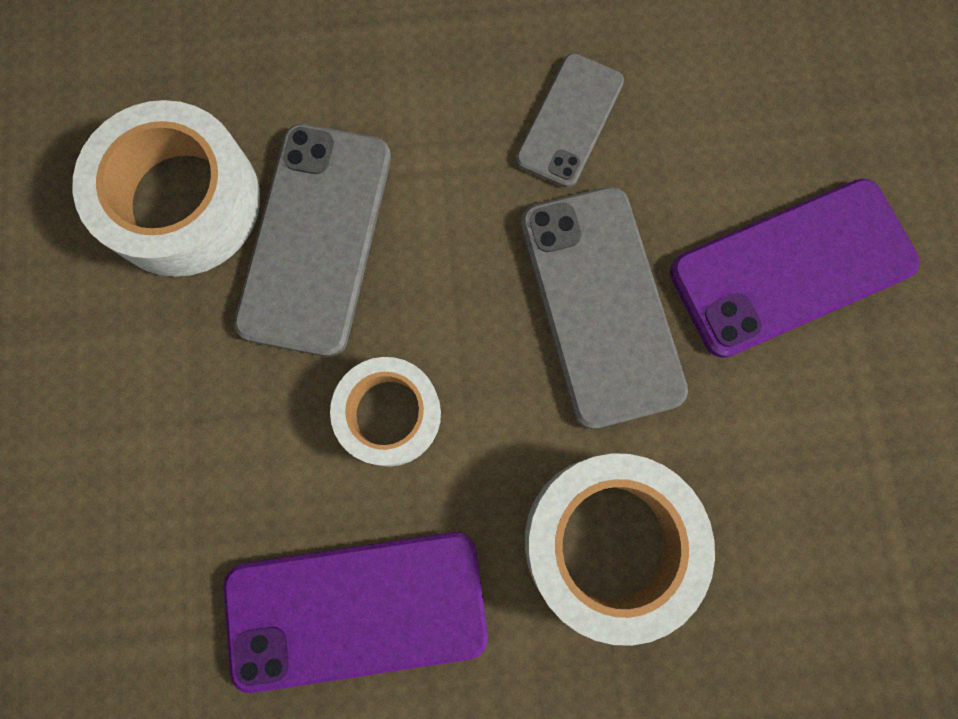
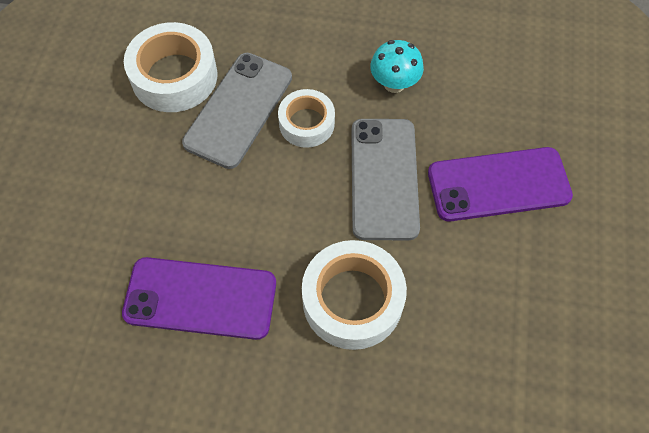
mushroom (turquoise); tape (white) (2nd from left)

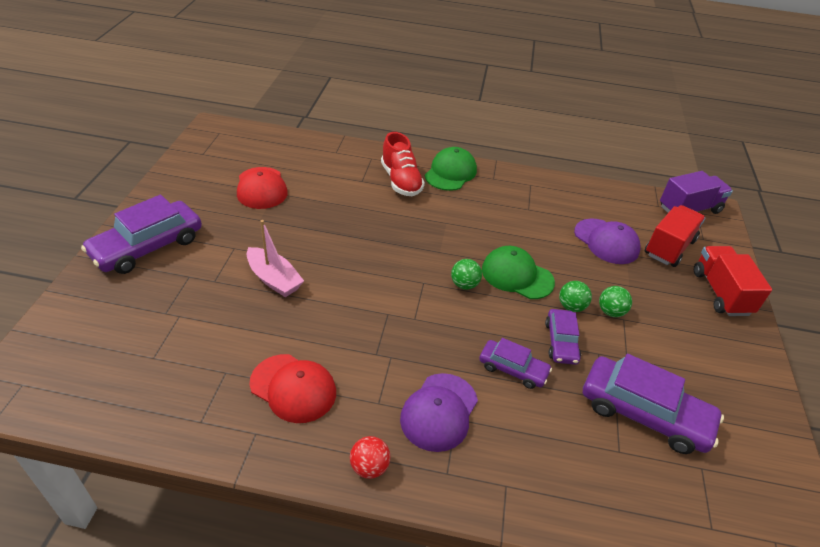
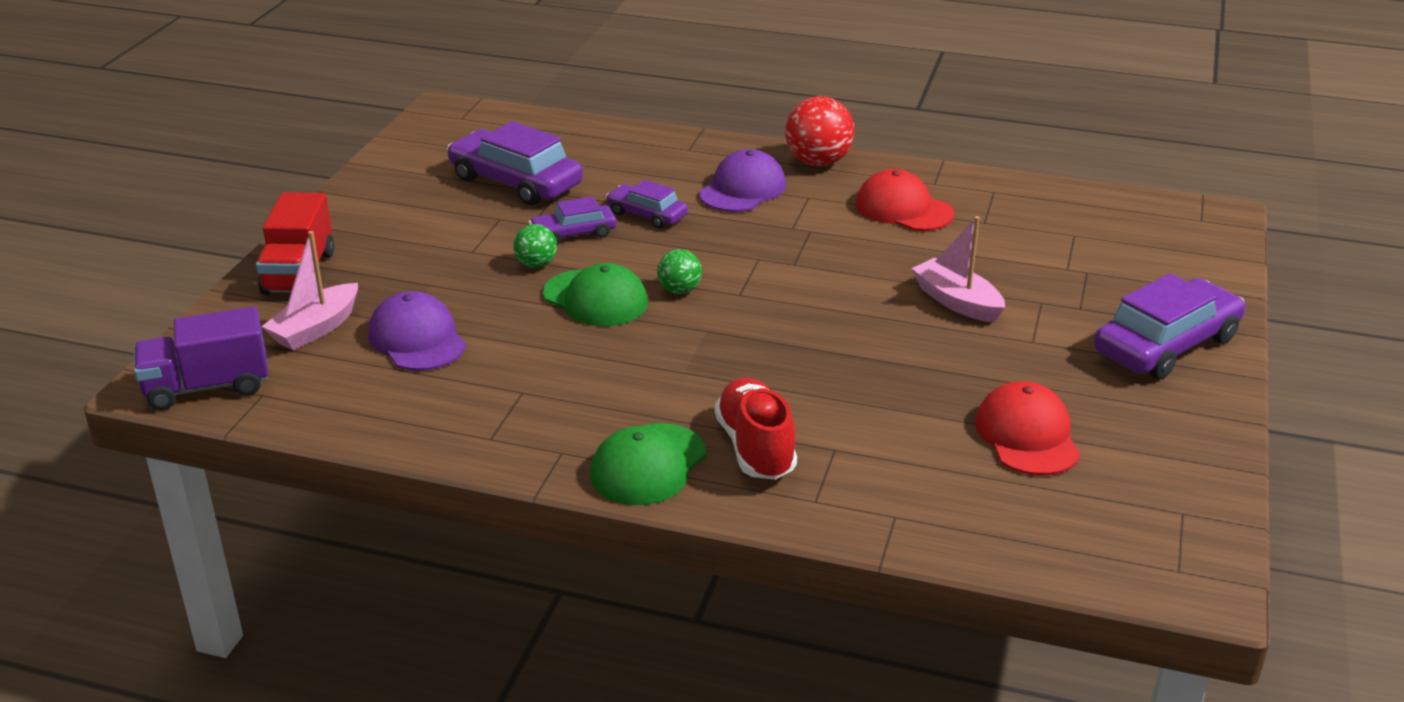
boat (pink) (1st from left); ball (green) (3rd from left in the first image); car (purple) (2nd from left); ball (red)

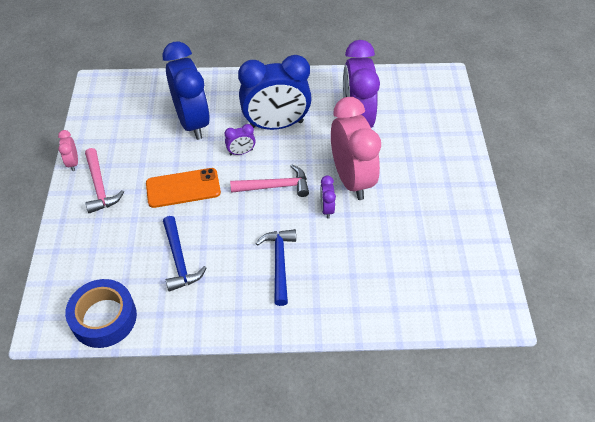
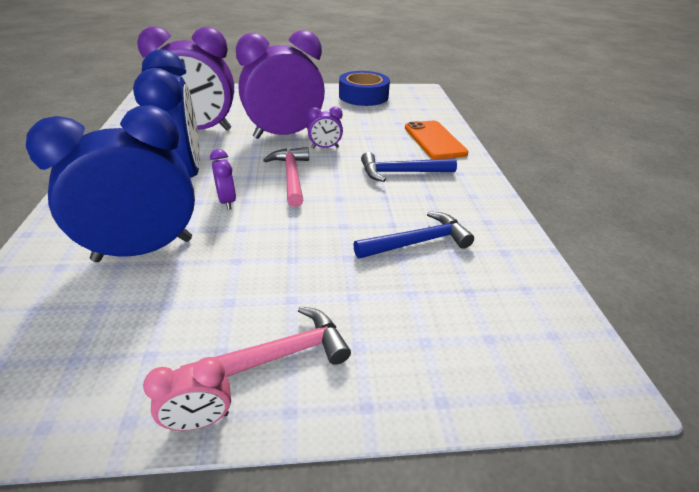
clock (purple) (3rd from left); phone (orange); tape (blue)

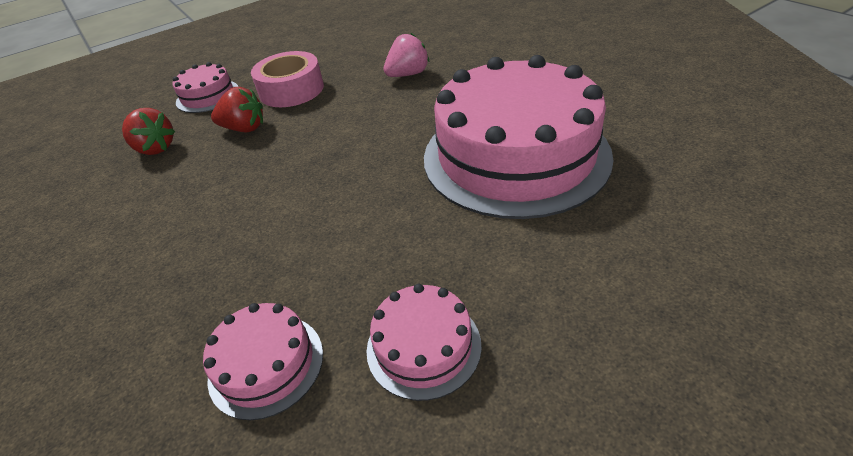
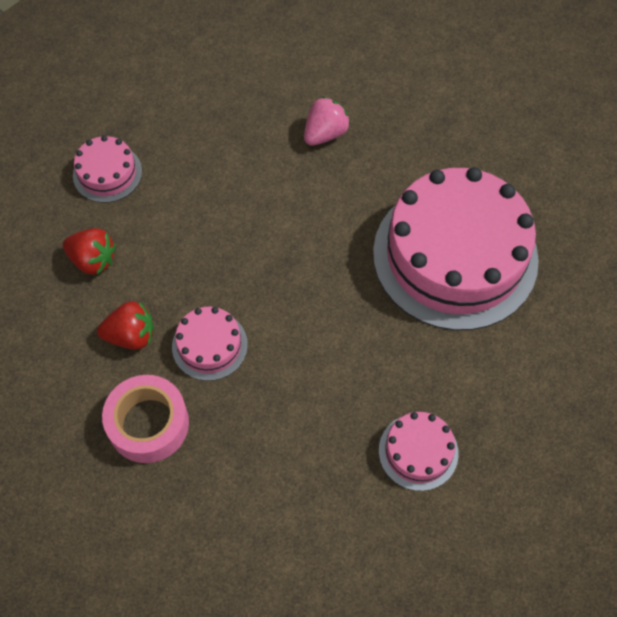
tape (pink); strawberry (red) (2nd from left); cake (pink) (2nd from left)

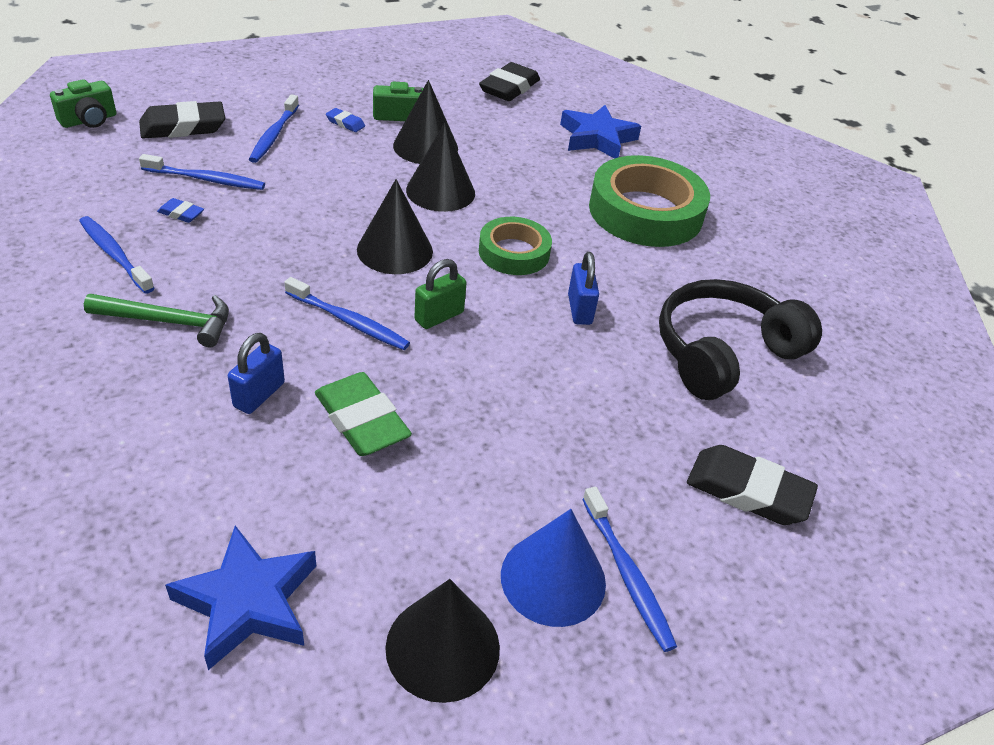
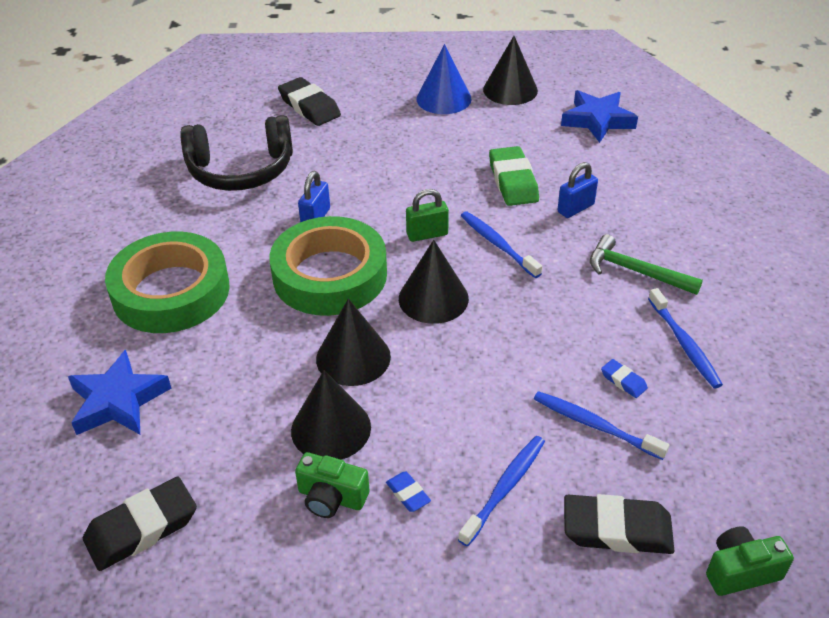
tape (green) (2nd from left); toothbrush (blue) (5th from left in the first image)

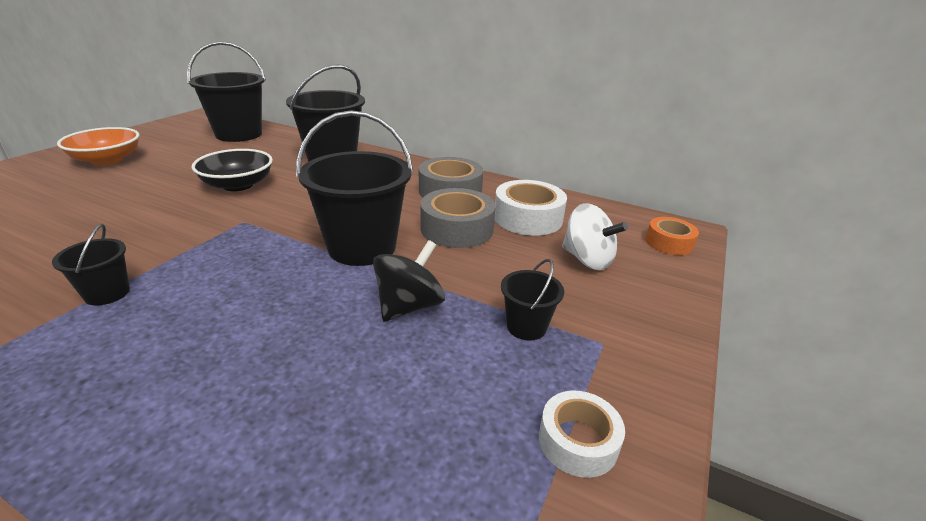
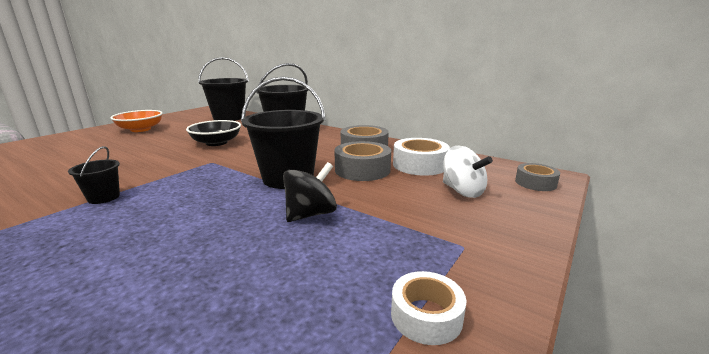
tape (grey) (3rd from left); bucket (black) (5th from left in the first image)

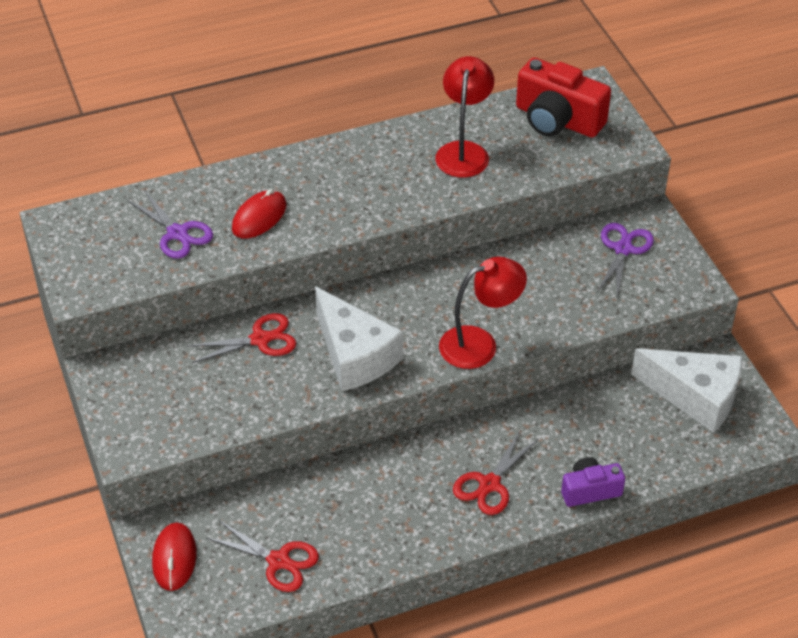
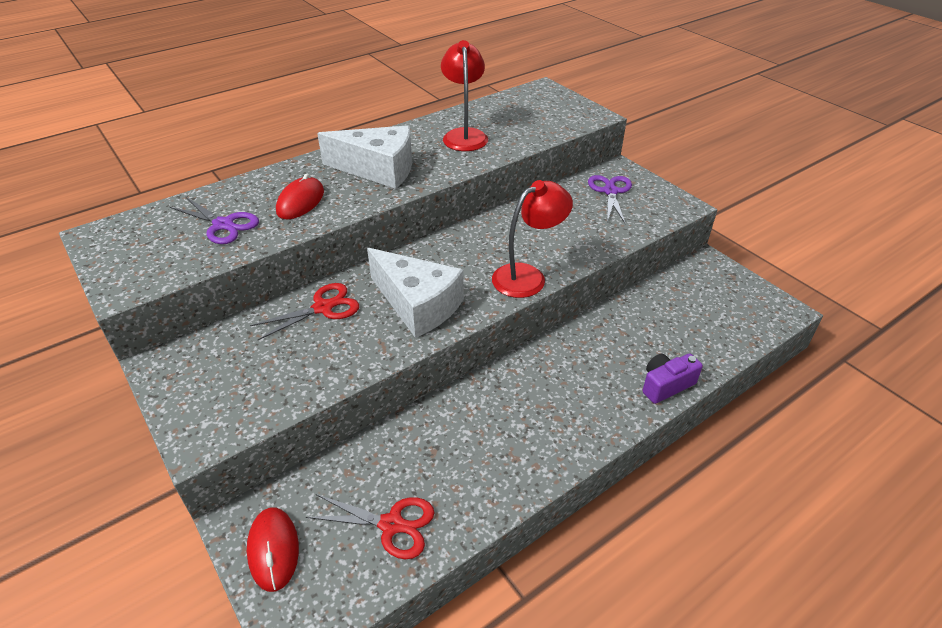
camera (red); cheese (white) (1st from left); scissors (red) (3rd from left in the first image)

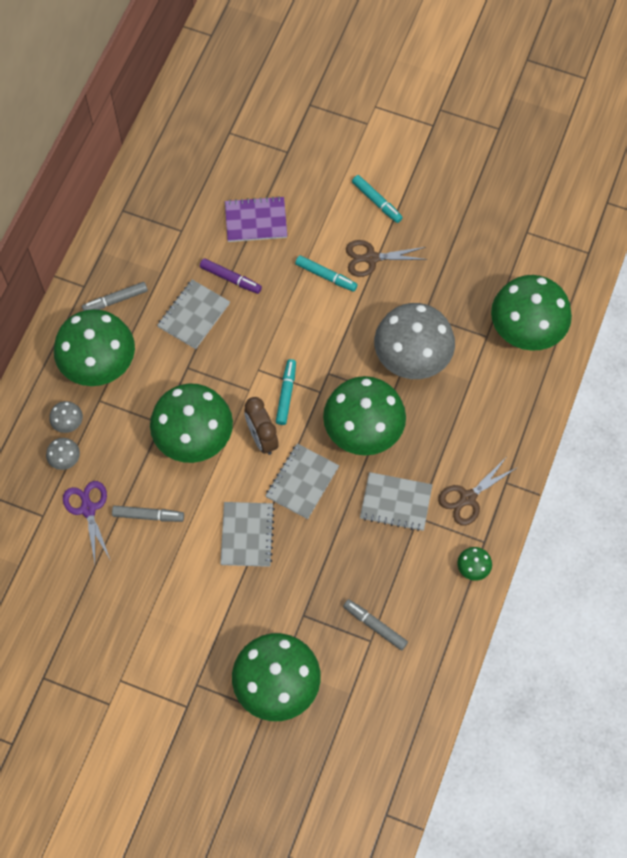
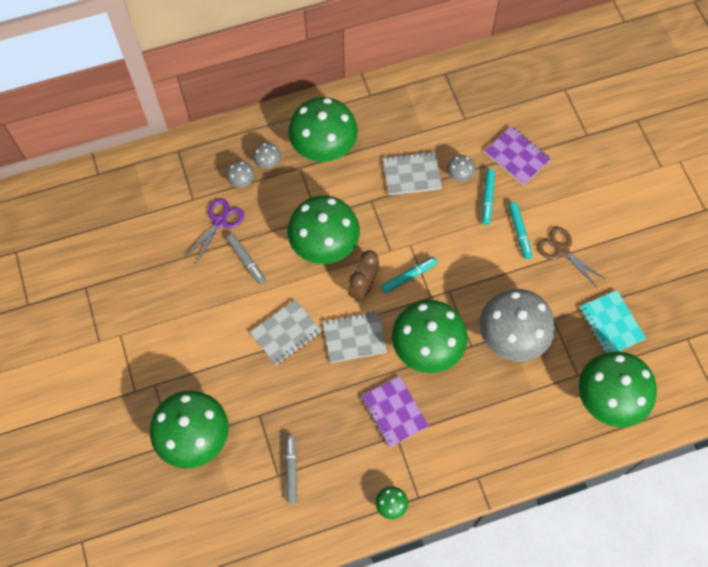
marker (turquoise) (2nd from left); mushroom (grey) (3rd from left); marker (grey) (1st from left in the first image); scissors (brown) (2nd from left in the first image); notebook (purple) (1st from left); notebook (turquoise)

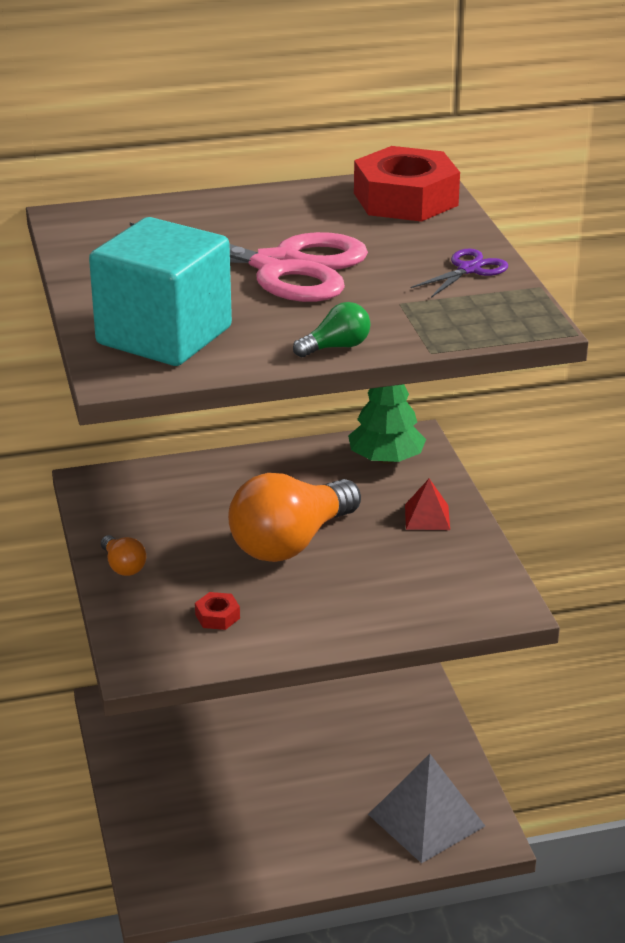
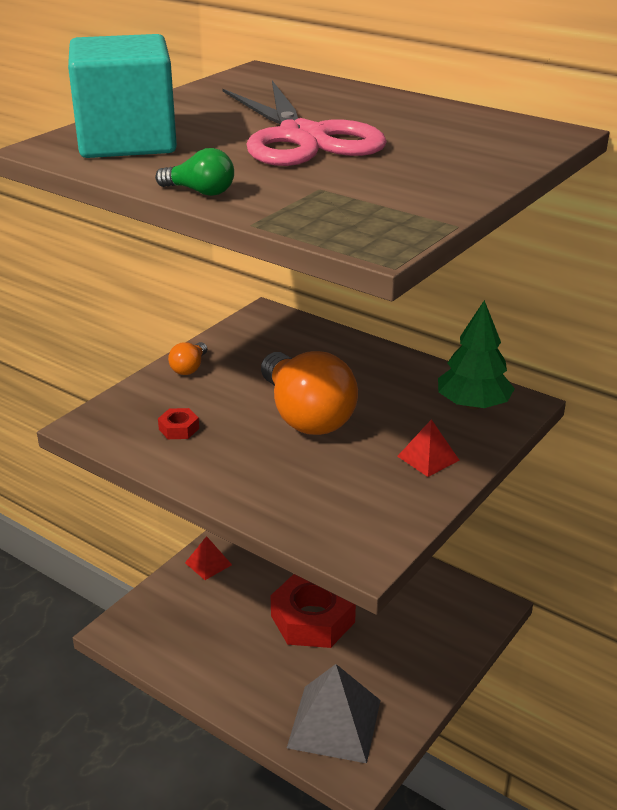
nut (red) (2nd from left); scissors (purple); light bulb (orange) (2nd from left); pyramid (red) (1st from left)

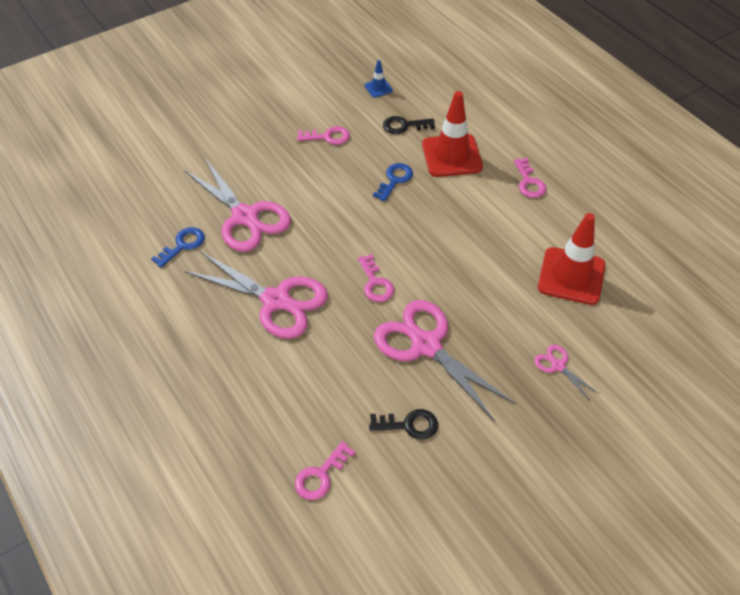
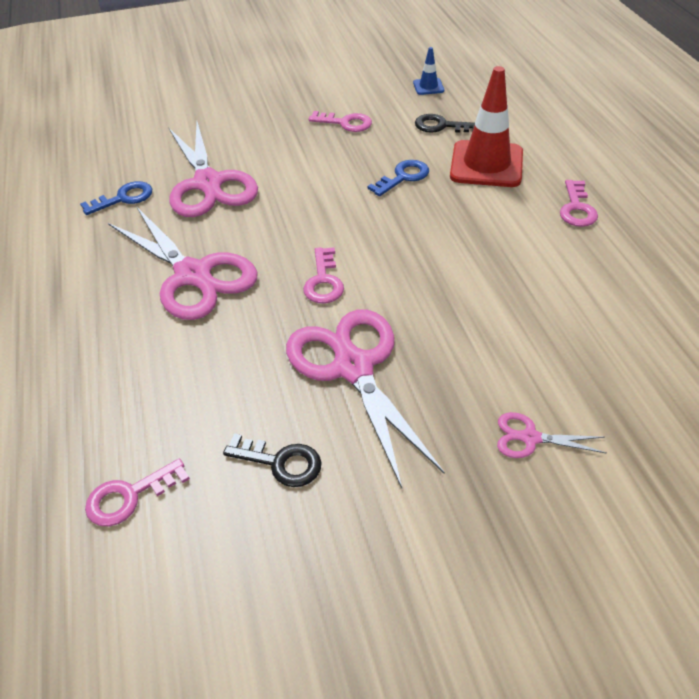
traffic cone (red) (2nd from left in the first image); scissors (pink) (4th from left)

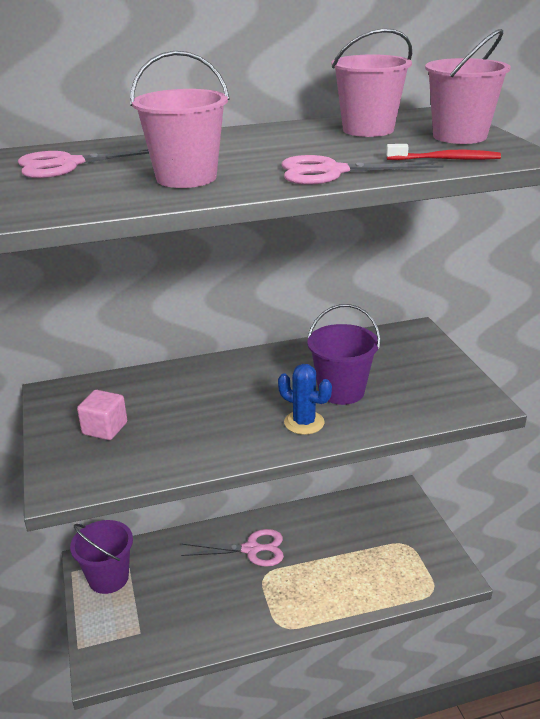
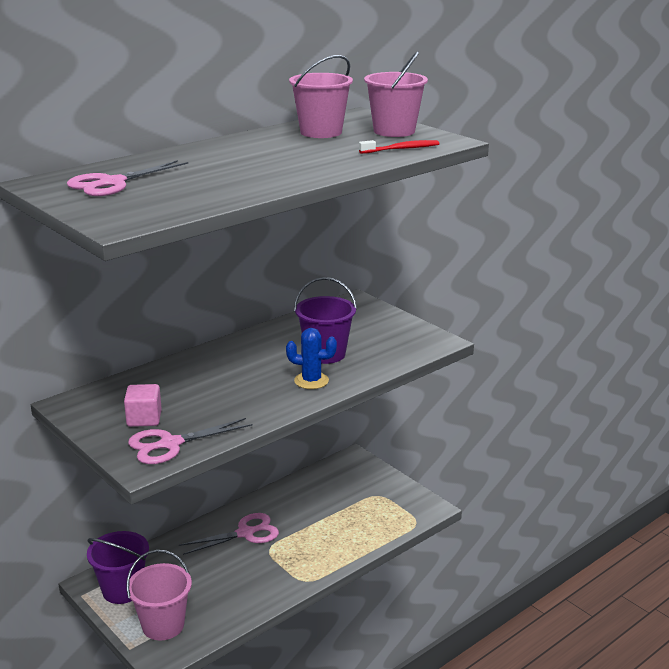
bucket (pink) (1st from left); scissors (pink) (2nd from left)

